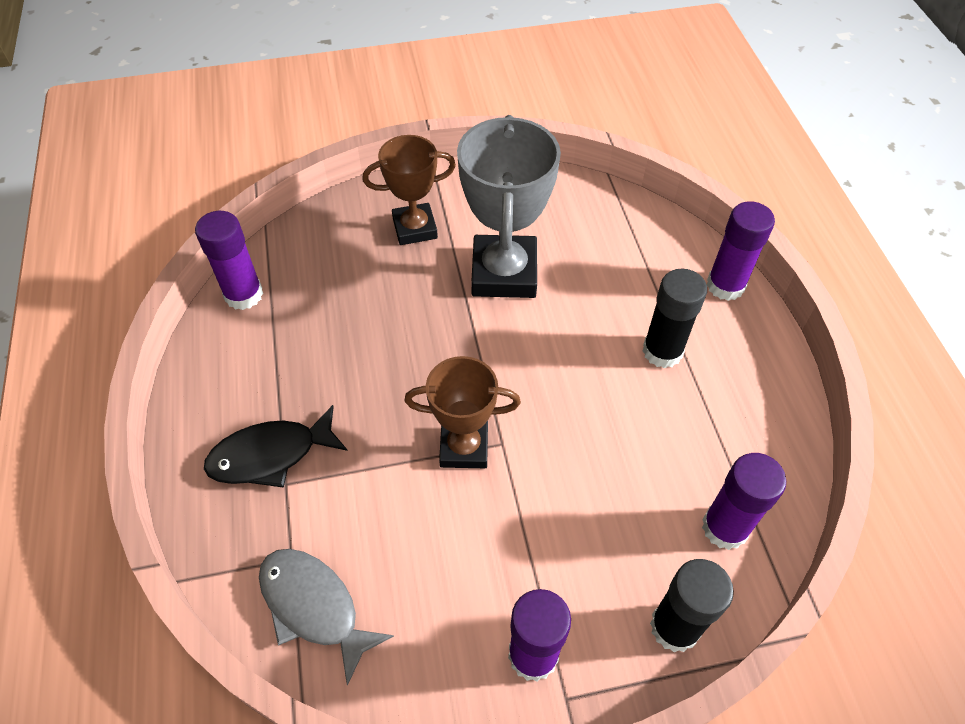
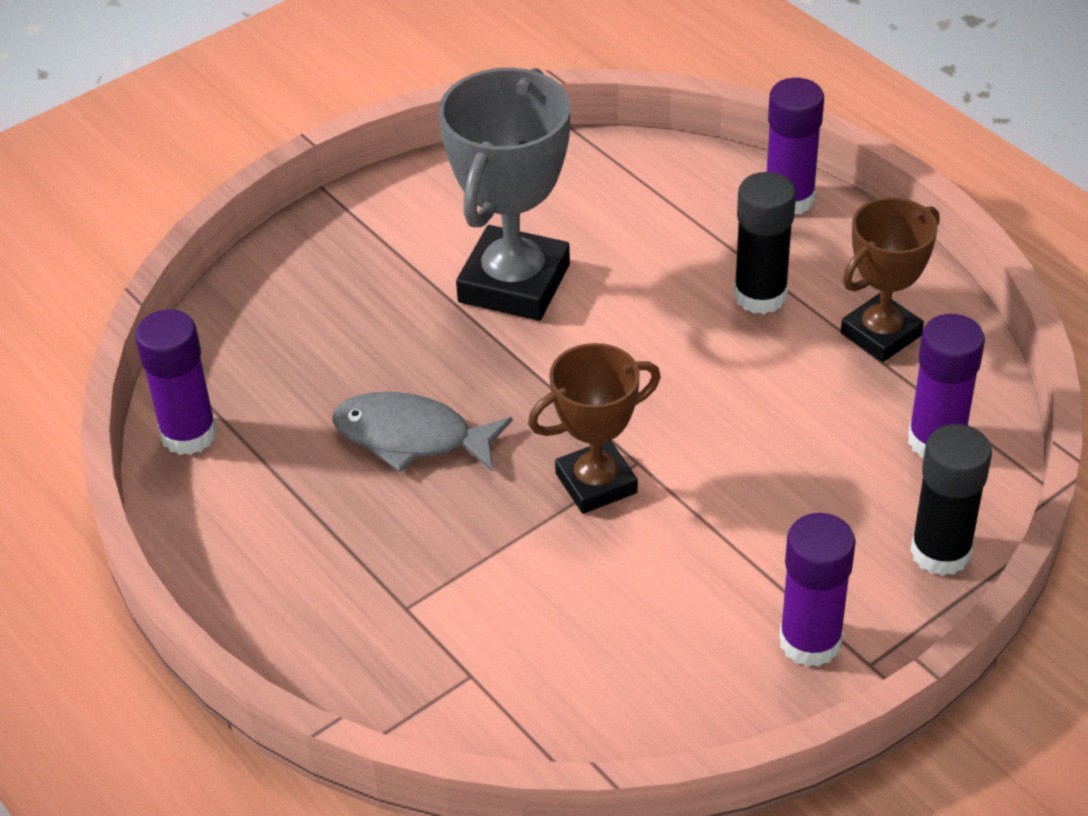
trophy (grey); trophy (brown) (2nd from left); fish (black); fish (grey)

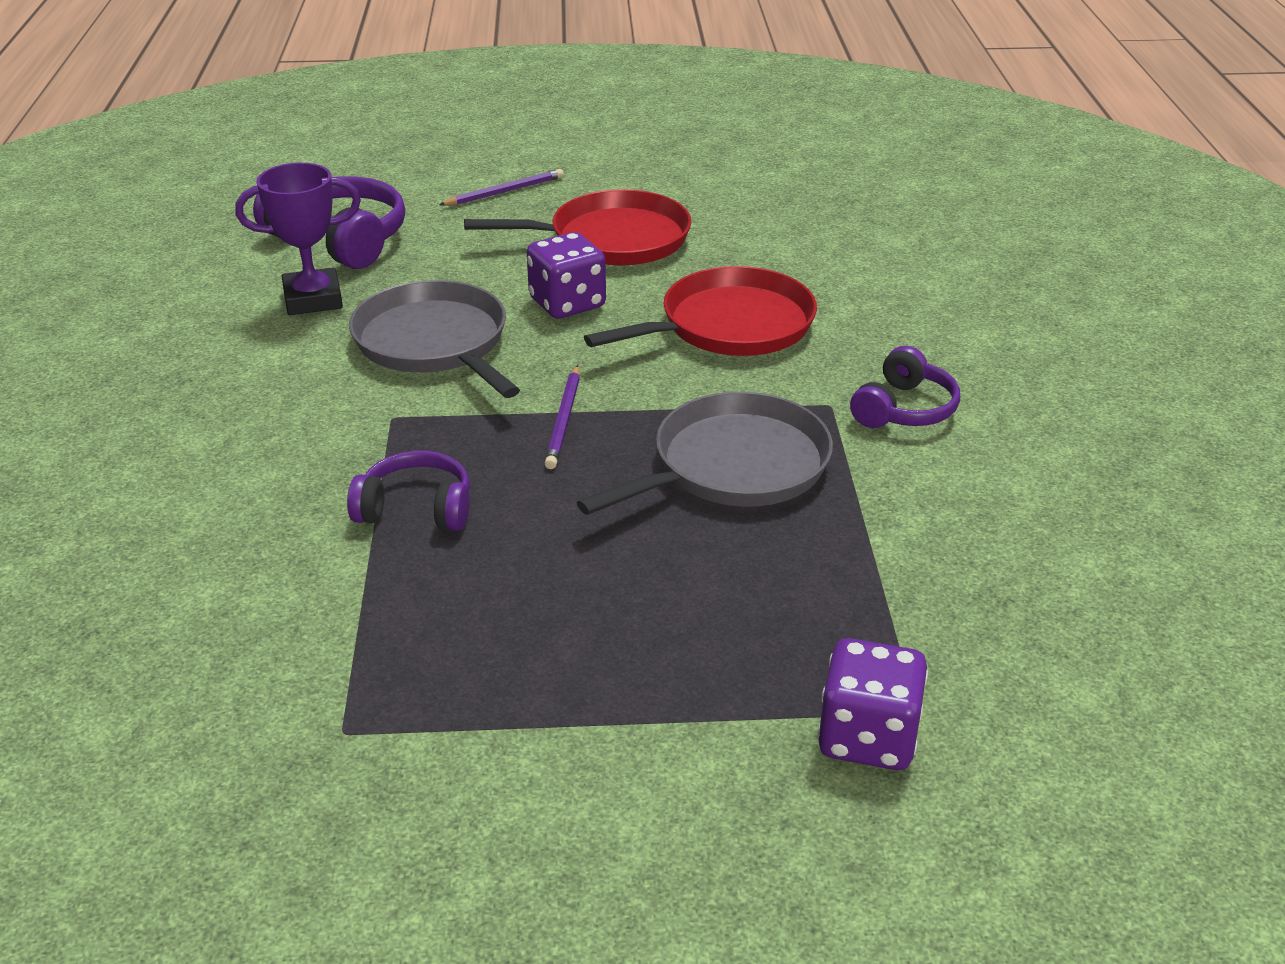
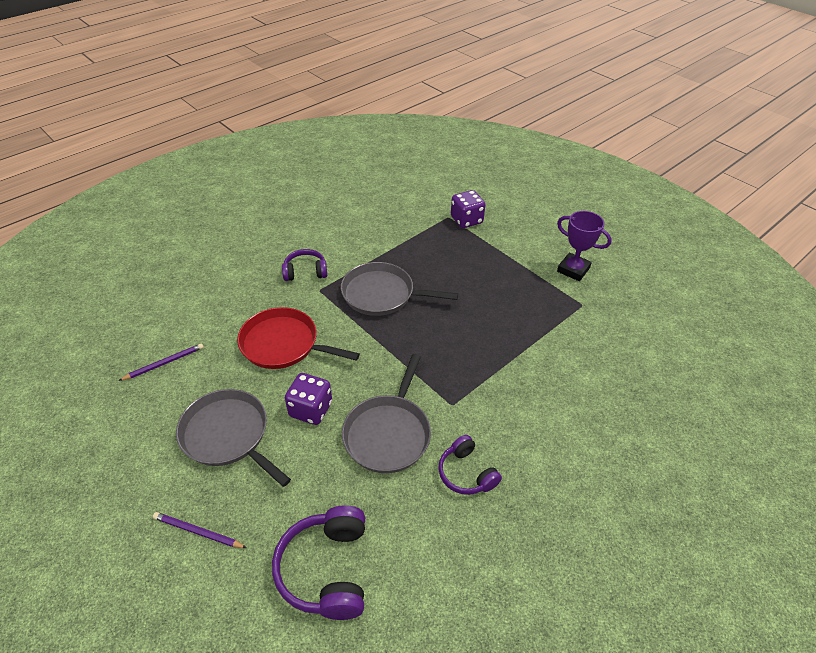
trophy (purple); pan (grey) (1st from left); pencil (purple) (1st from left); headphones (purple) (3rd from left)

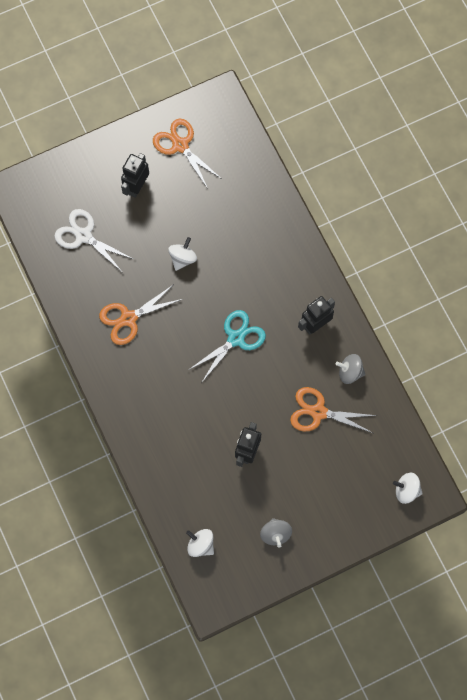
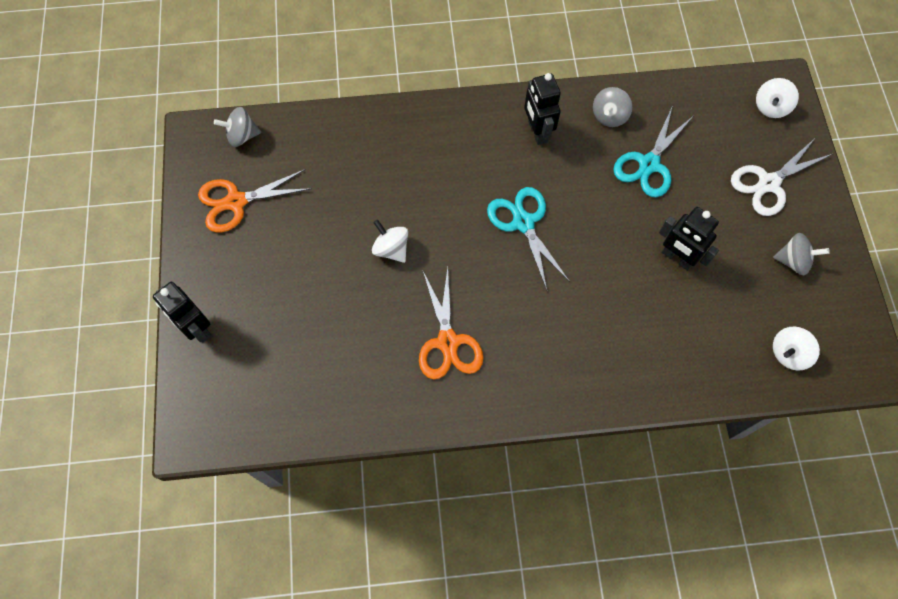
robot (black) (1st from left); scissors (white); scissors (turquoise) (2nd from left); spinning top (grey) (1st from left)

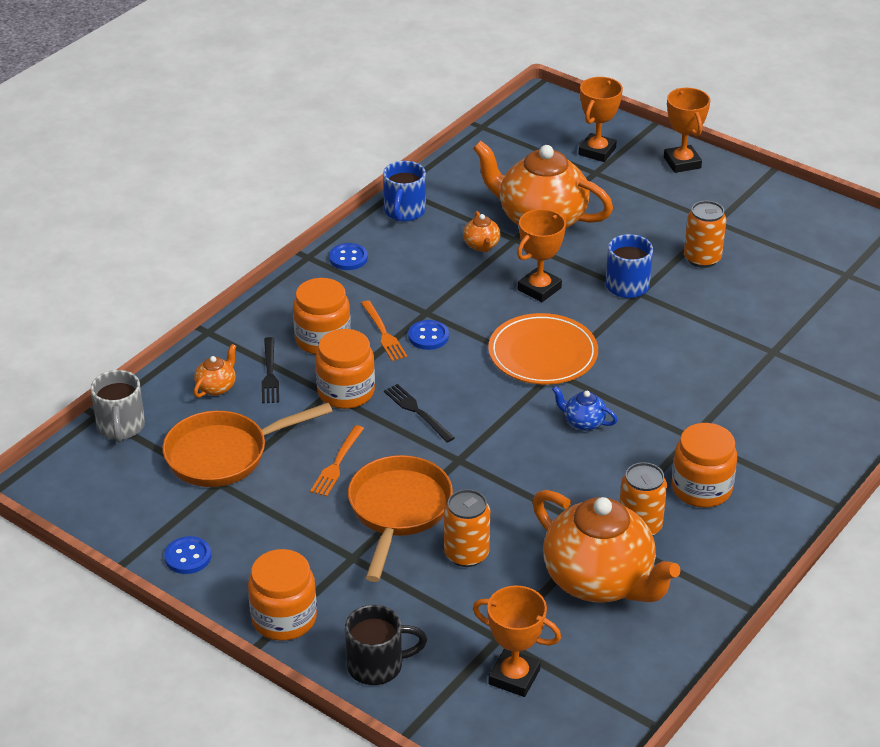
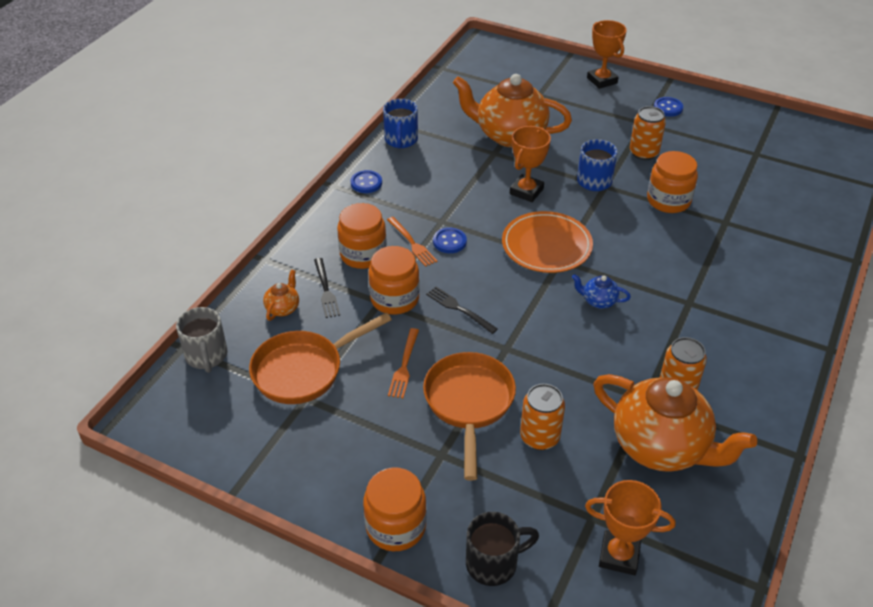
trophy (orange) (3rd from left in the first image); teapot (orange) (2nd from left in the first image); jar (orange) (4th from left); button (blue) (3rd from left)

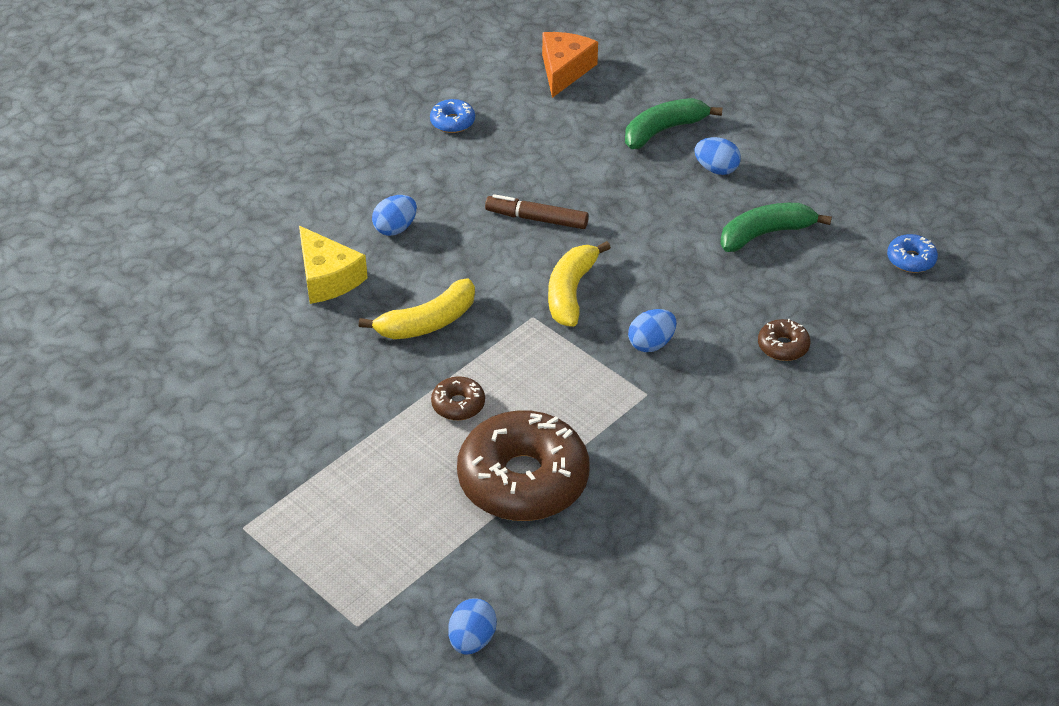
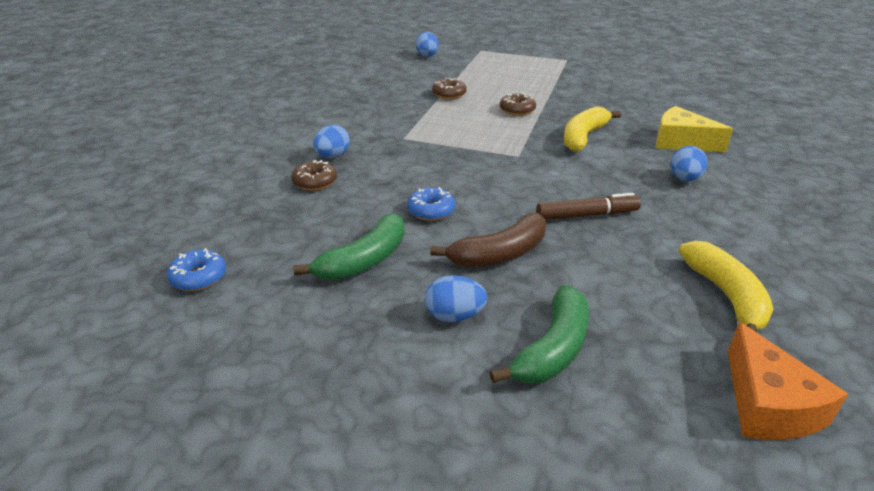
donut (blue) (2nd from left); banana (yellow) (2nd from left); egg (blue) (1st from left); donut (brown) (2nd from left); banana (brown)

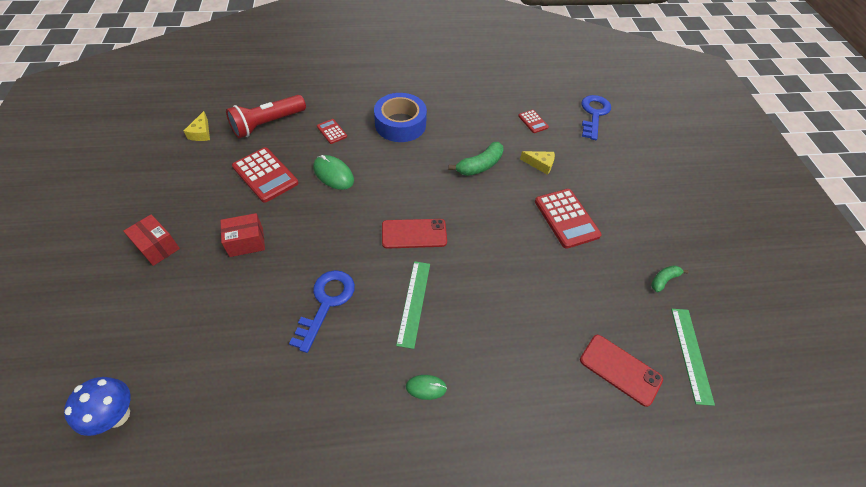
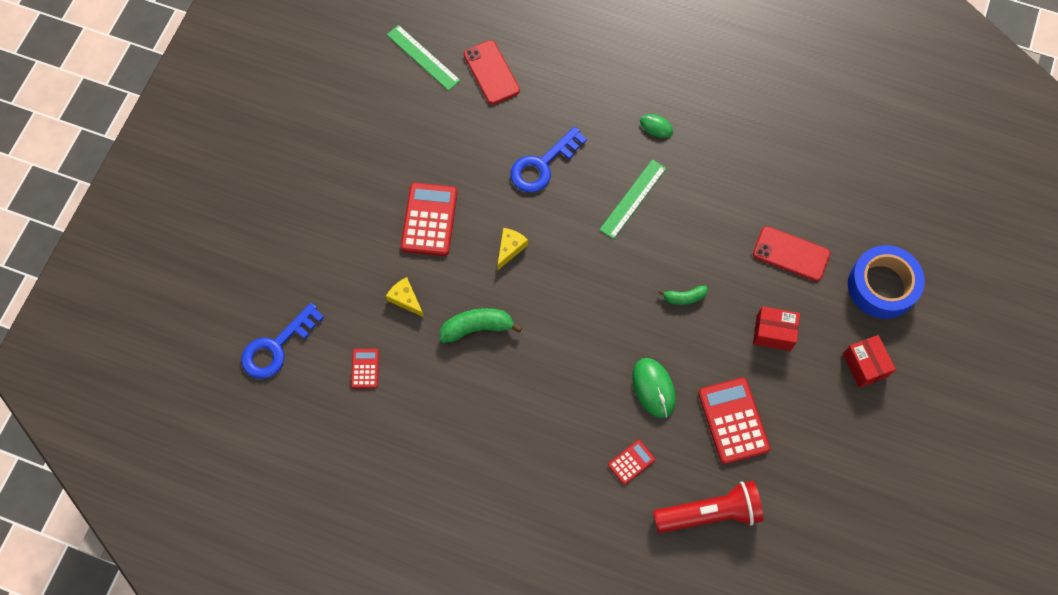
tape (blue); cheese (yellow) (2nd from left); calculator (red) (3rd from left); phone (red) (2nd from left); banana (green) (2nd from left); key (blue) (2nd from left); ruler (green) (1st from left); mushroom (blue)

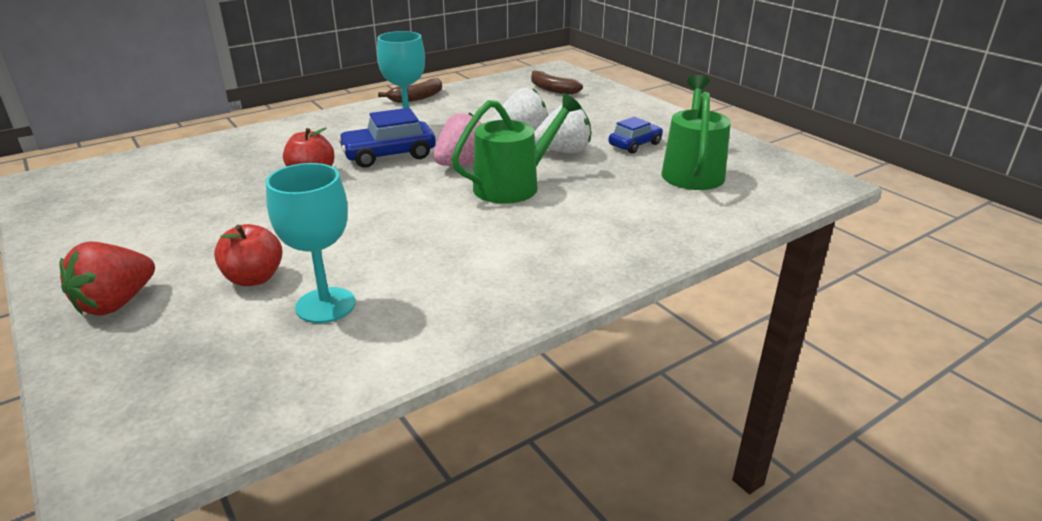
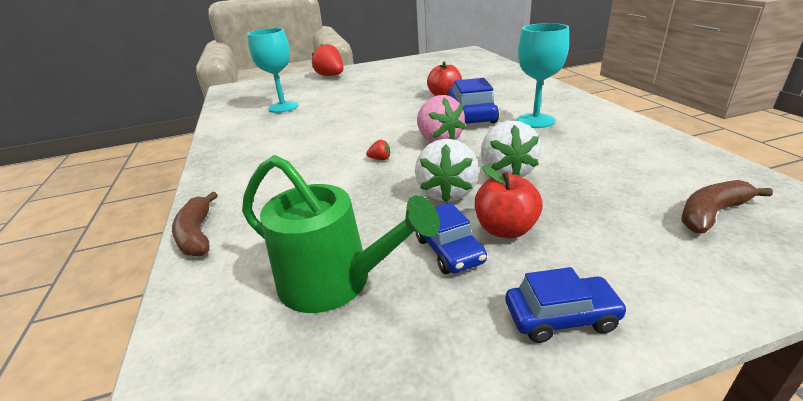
banana (brown) (1st from left); strawberry (red) (2nd from left); apple (red) (2nd from left); car (blue) (3rd from left)

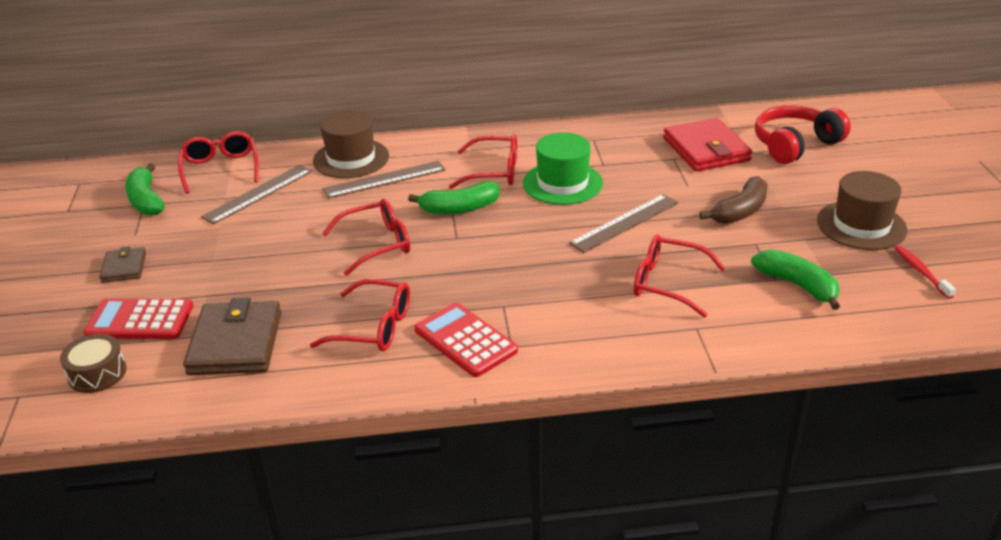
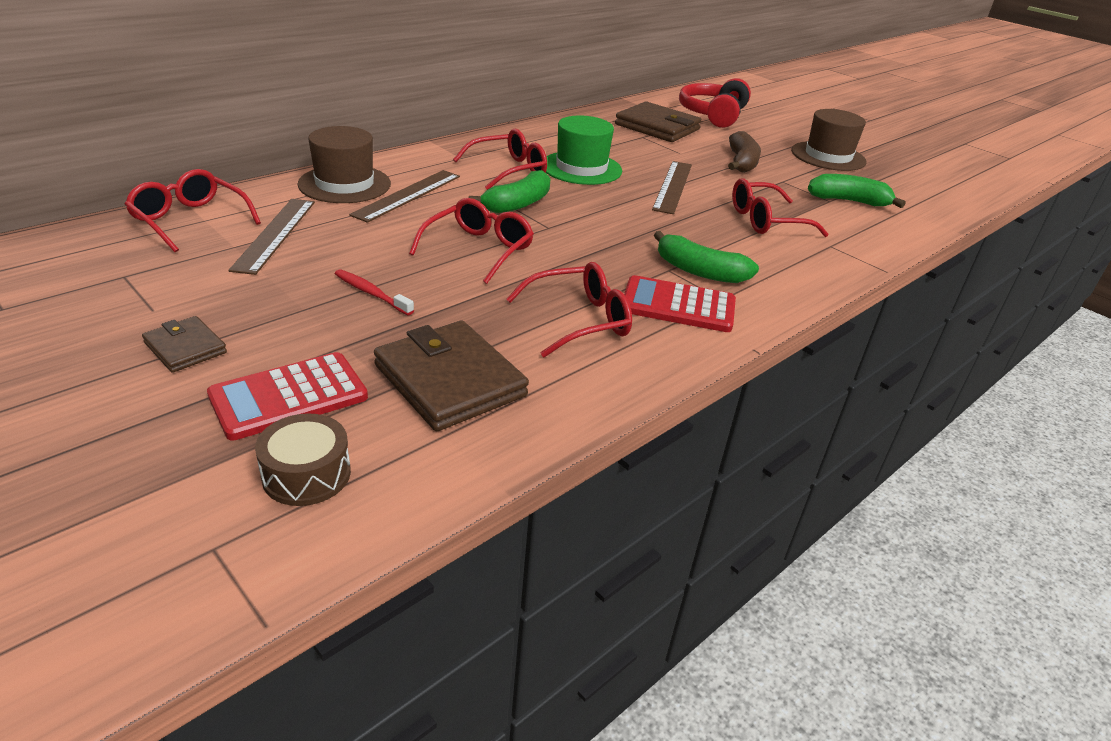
wallet (brown) (3rd from left); banana (green) (2nd from left); toothbrush (red)

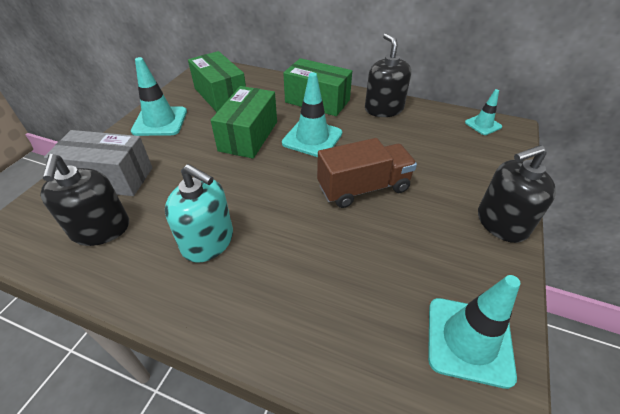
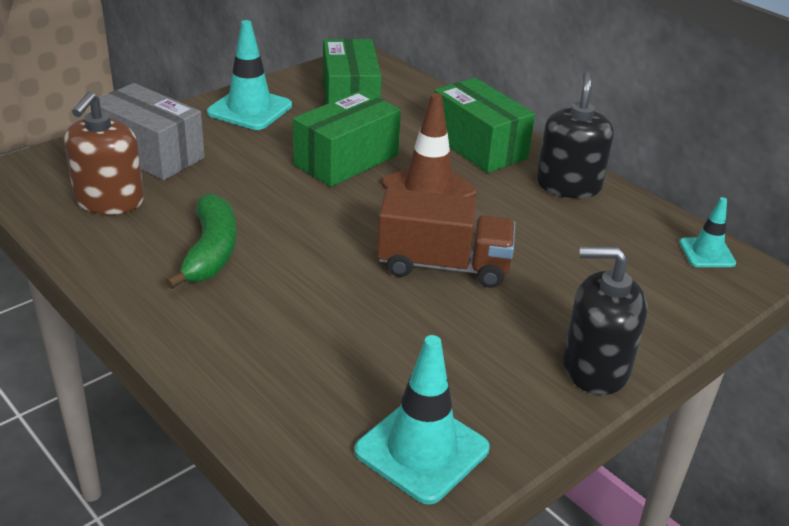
traffic cone (brown); soap dispenser (brown); banana (green)

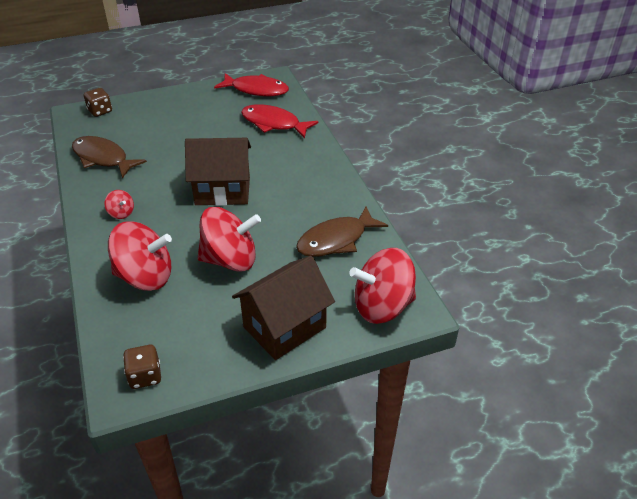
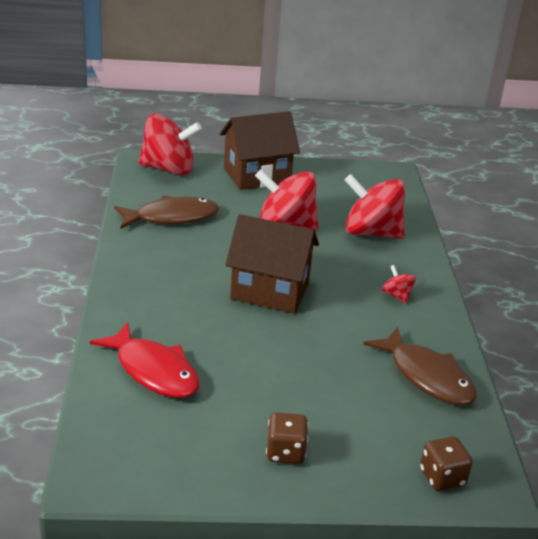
fish (red) (1st from left in the first image); dice (brown) (1st from left)

